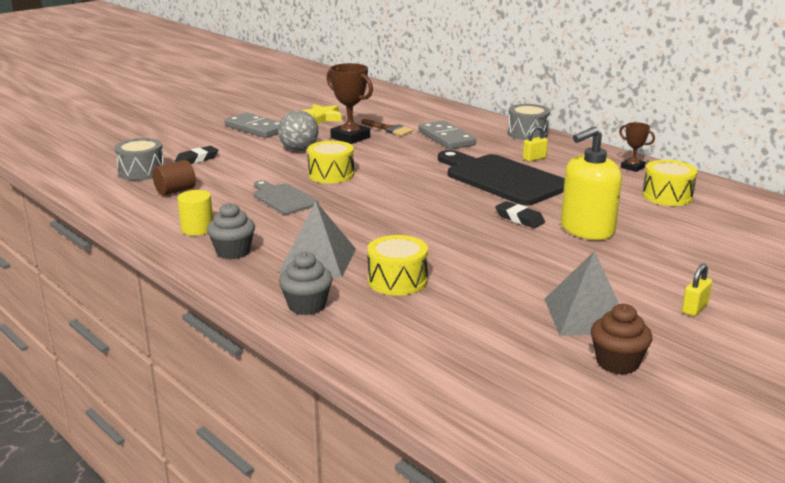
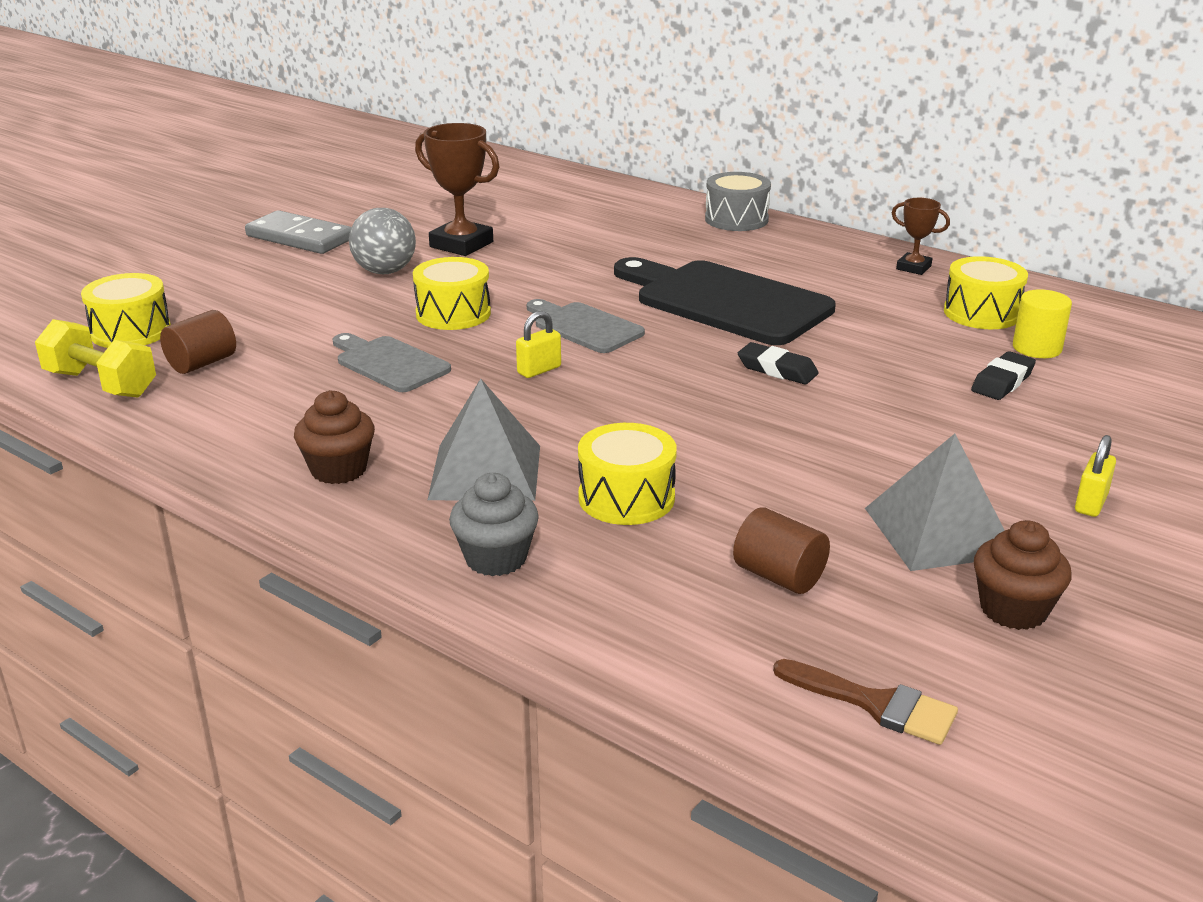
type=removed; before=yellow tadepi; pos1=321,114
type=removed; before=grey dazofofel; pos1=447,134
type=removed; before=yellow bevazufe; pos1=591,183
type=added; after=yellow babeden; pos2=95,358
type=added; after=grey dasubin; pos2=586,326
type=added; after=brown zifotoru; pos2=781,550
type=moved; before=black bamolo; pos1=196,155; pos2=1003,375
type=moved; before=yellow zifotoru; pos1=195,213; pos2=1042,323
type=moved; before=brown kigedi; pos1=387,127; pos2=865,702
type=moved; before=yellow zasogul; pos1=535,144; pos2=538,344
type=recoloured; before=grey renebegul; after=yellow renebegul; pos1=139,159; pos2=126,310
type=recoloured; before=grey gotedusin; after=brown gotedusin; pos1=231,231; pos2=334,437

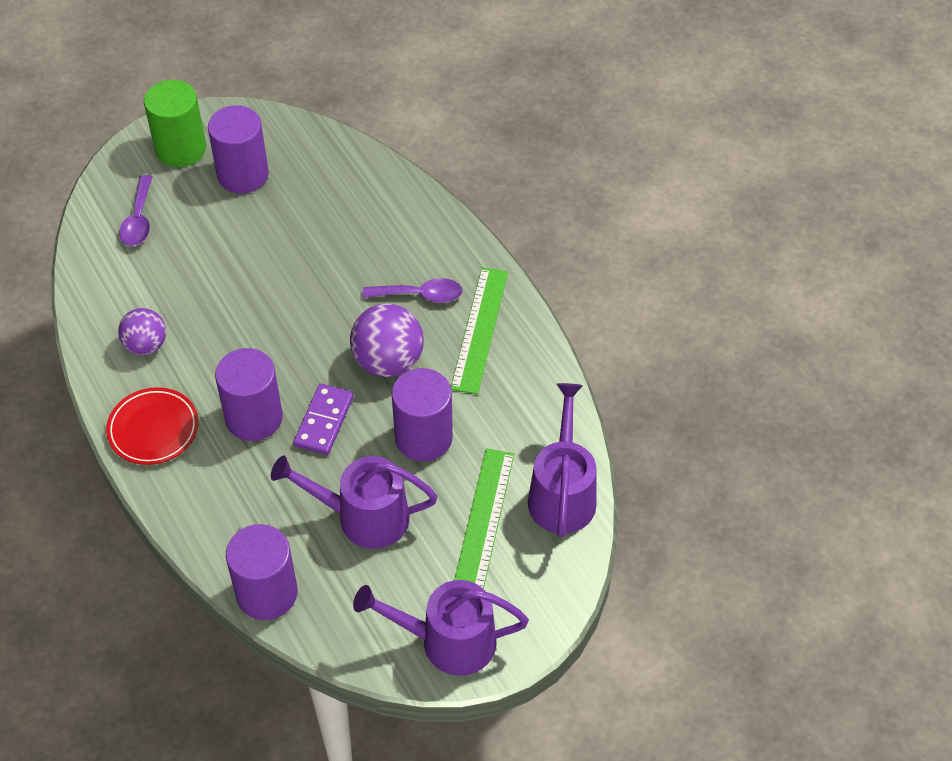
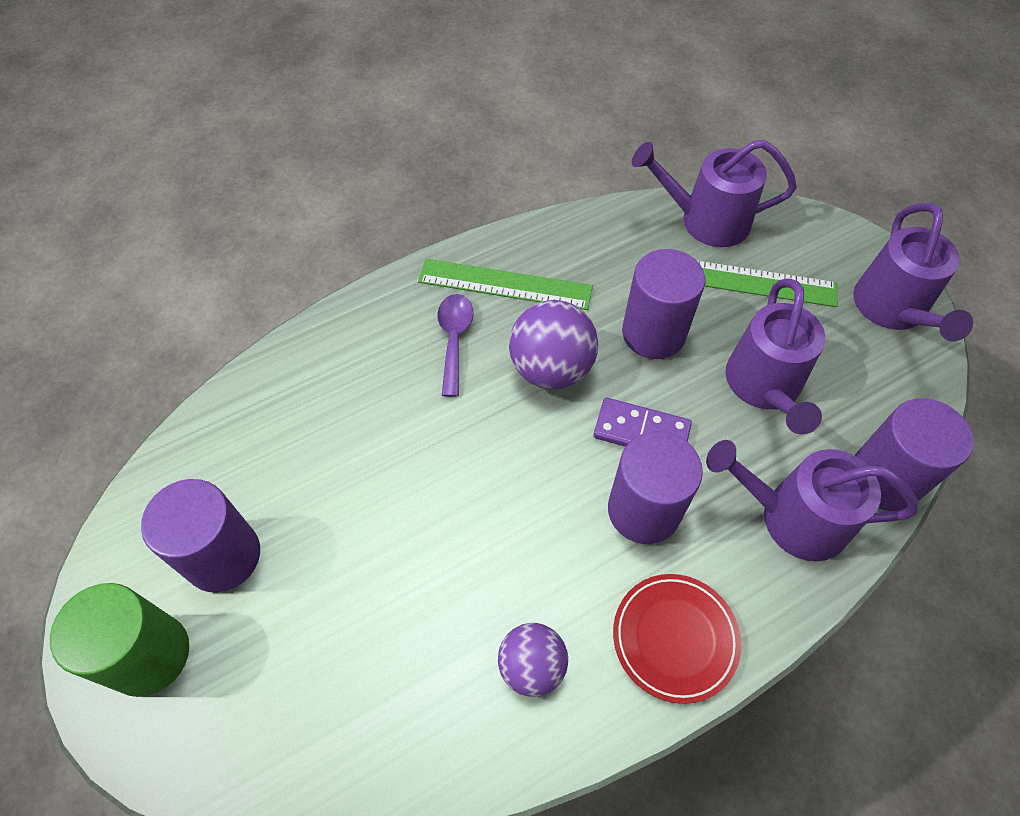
type=removed; before=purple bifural; pos1=135,210
type=added; after=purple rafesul; pos2=812,500

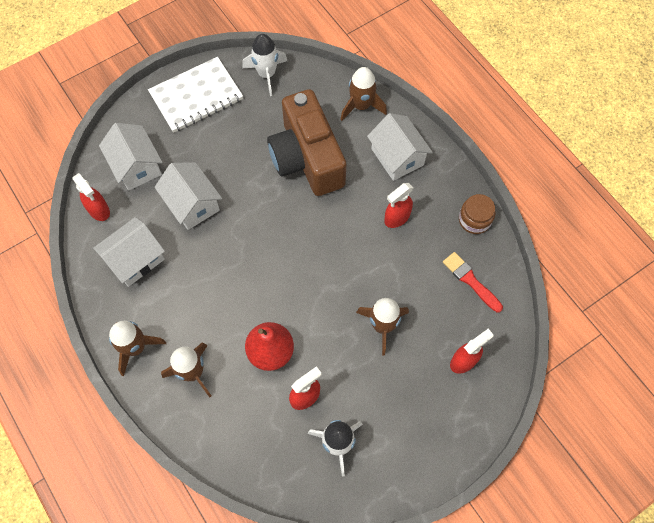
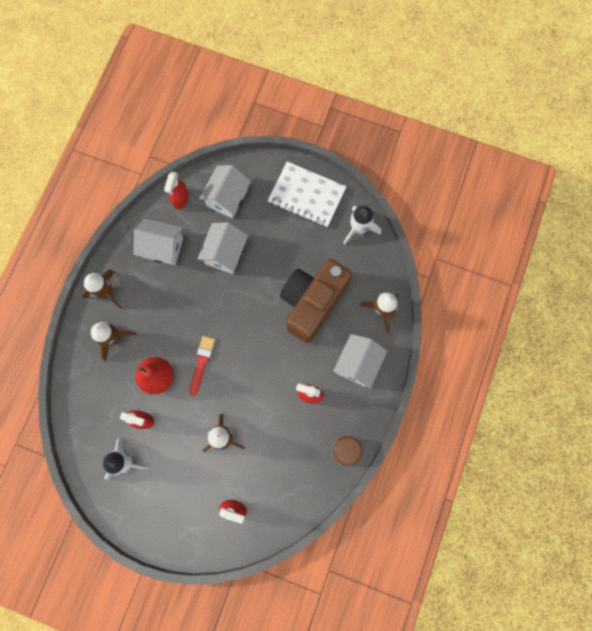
type=moved; before=red kigedi; pos1=473,282; pos2=202,366

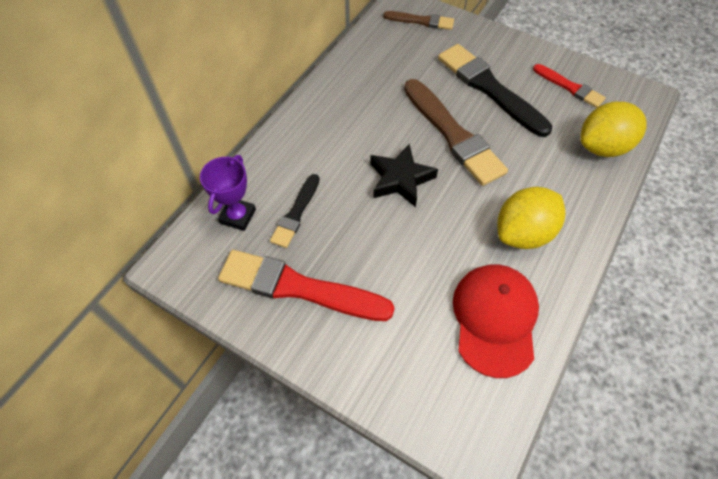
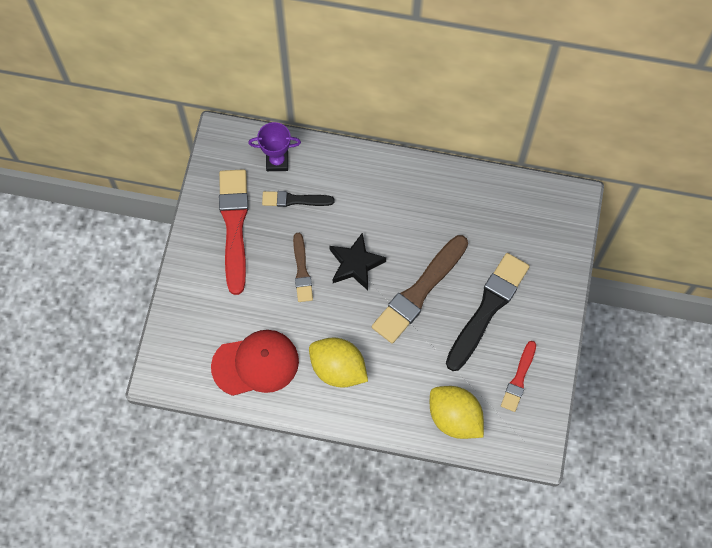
type=moved; before=brown kigedi; pos1=418,20; pos2=303,267

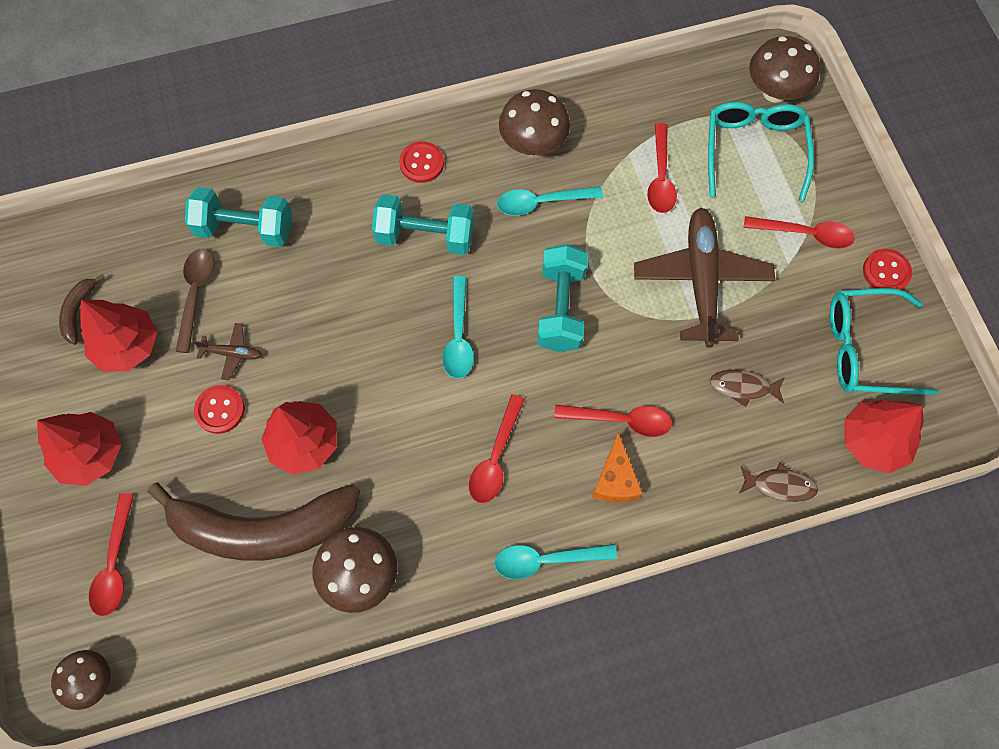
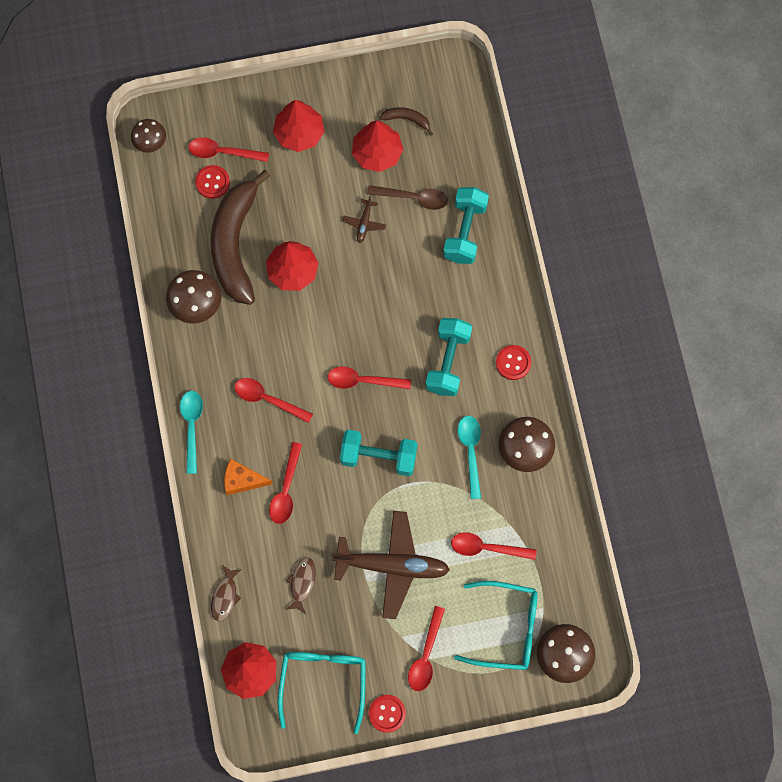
type=moved; before=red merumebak; pos1=219,409; pos2=212,182
type=recoloured; before=turquoise bifural; after=red bifural; pos1=458,327; pos2=369,377

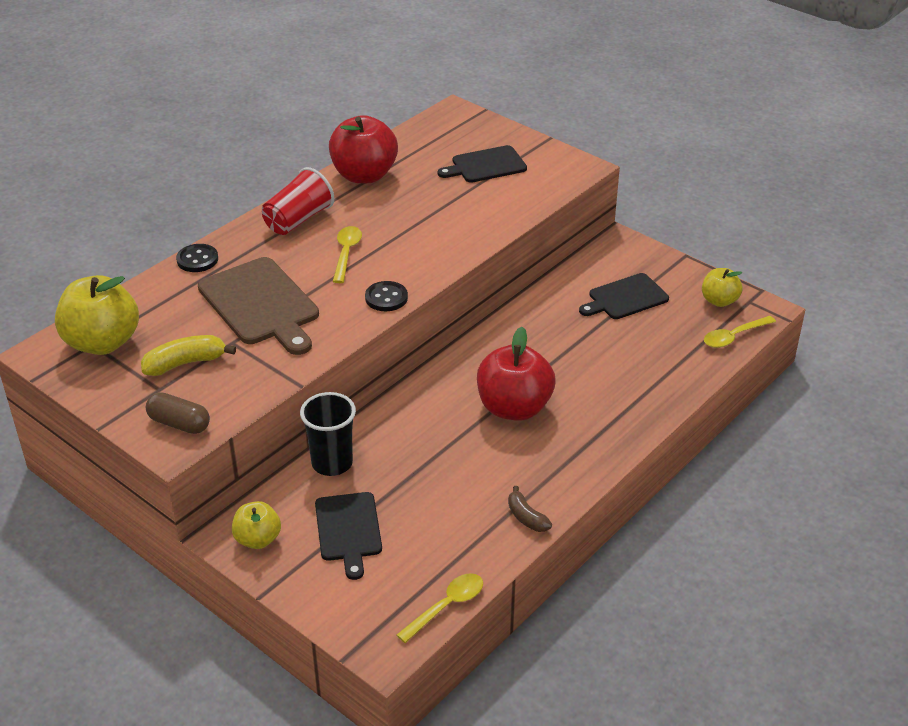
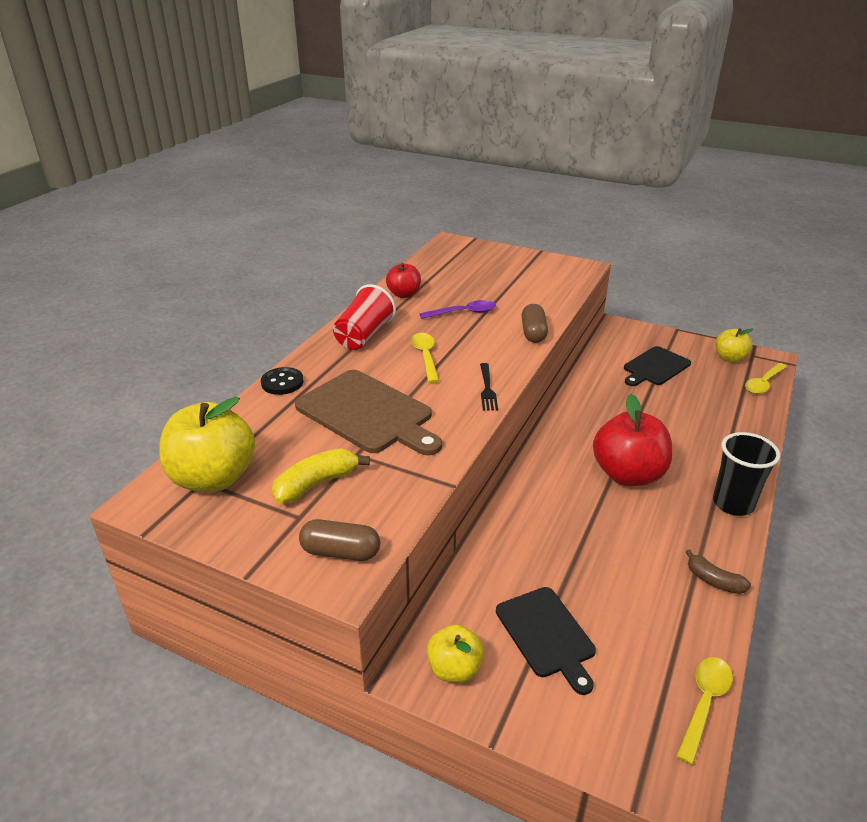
type=removed; before=black dasubin; pos1=482,164
type=added; after=purple bifural; pos2=457,309
type=added; after=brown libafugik; pos2=534,323
type=moved; before=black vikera; pos1=328,434; pos2=746,474
type=replaced; before=black merumebak; after=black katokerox; pos1=386,296; pos2=489,387
type=resized; before=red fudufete; pos1=363,149; pos2=403,280; scale=0.56

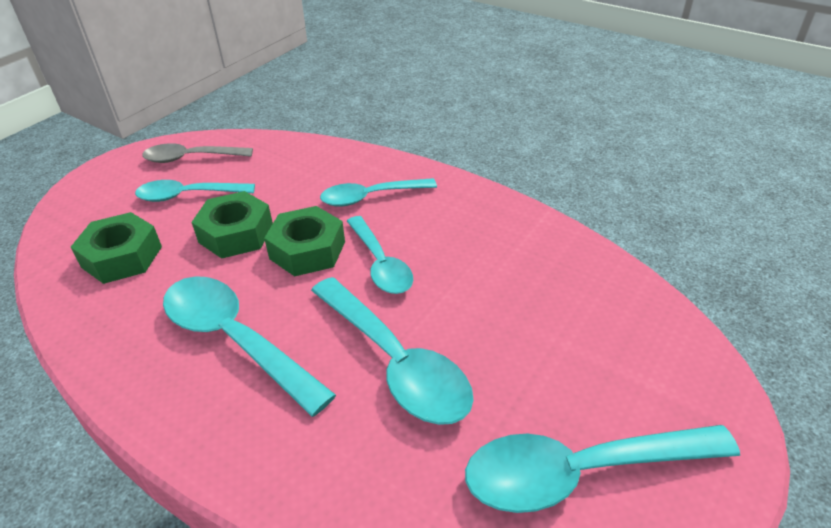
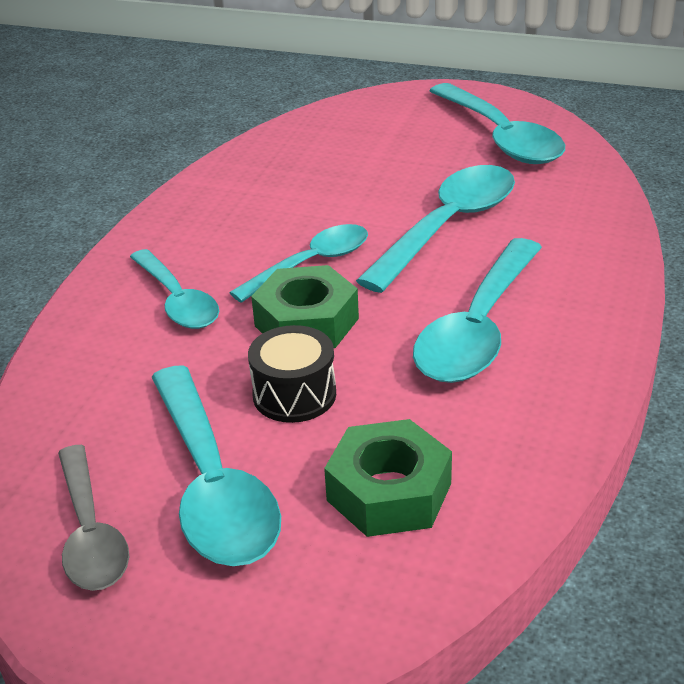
type=replaced; before=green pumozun; after=black renebegul; pos1=232,224; pos2=292,374
type=resized; before=turquoise bifural; pos1=195,191; pos2=216,465; scale=1.53

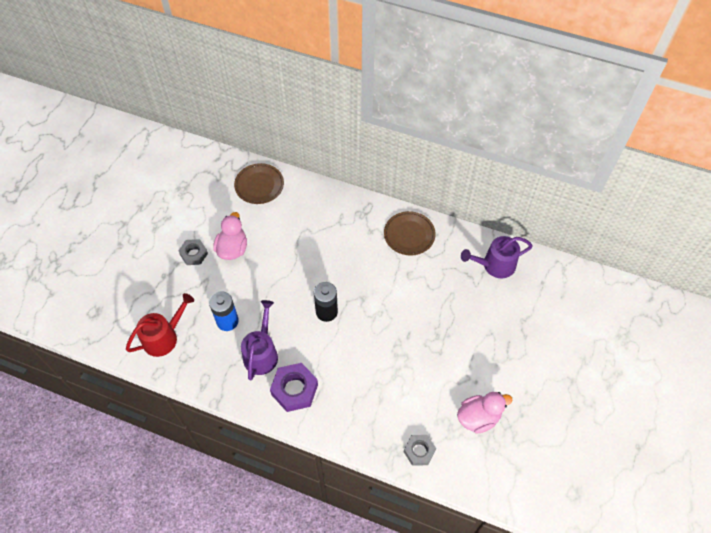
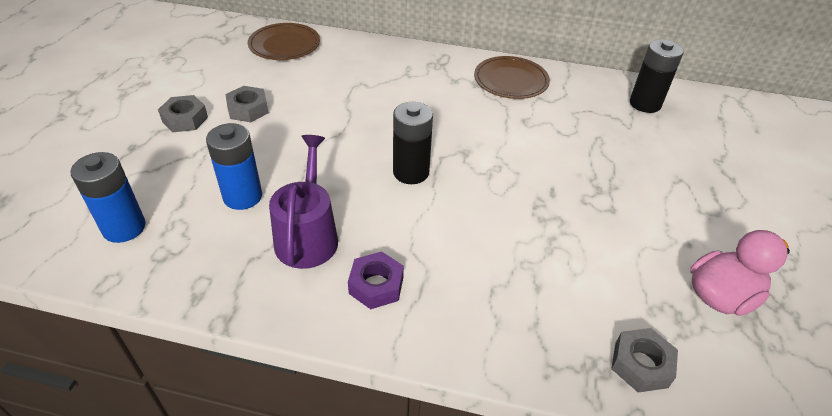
type=replaced; before=red rafesul; after=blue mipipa; pos1=160,325; pos2=108,197
type=replaced; before=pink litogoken; after=grey pumozun; pos1=230,236; pos2=247,104
type=replaced; before=purple rafesul; after=black mipipa; pos1=497,257; pos2=657,76
type=resized; before=purple pumozun; pos1=294,387; pos2=376,280; scale=0.64

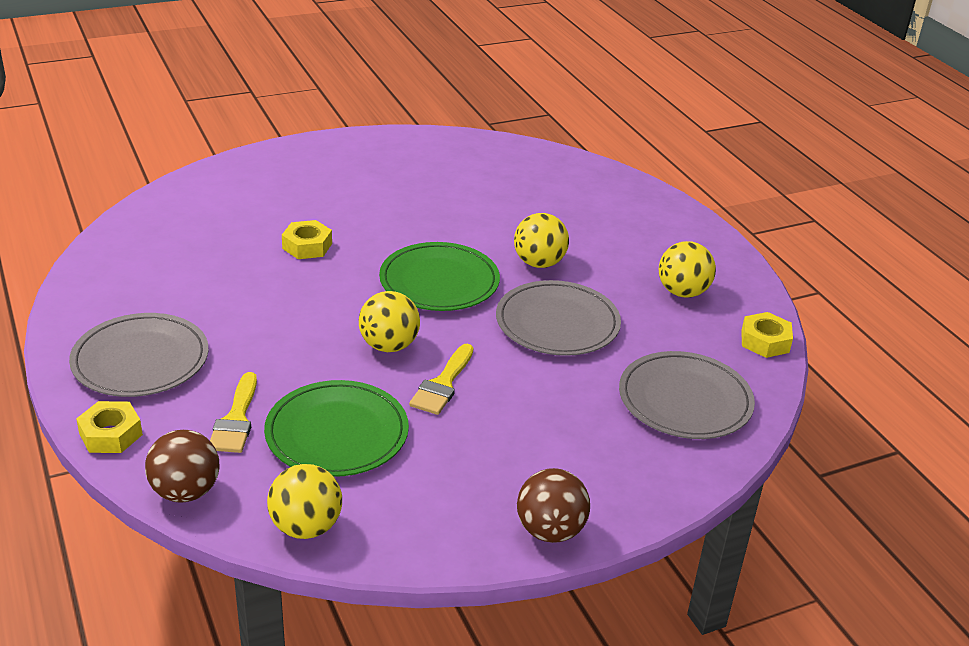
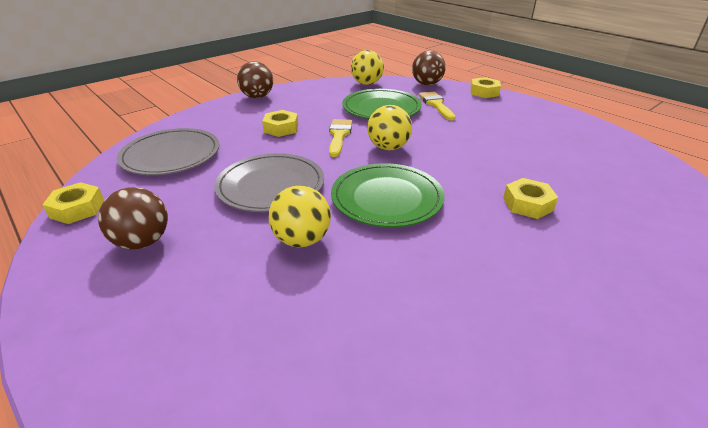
type=removed; before=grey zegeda; pos1=139,355
type=added; after=yellow pumozun; pos2=280,123
type=recoloured; before=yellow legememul; after=brown legememul; pos1=687,269; pos2=133,218

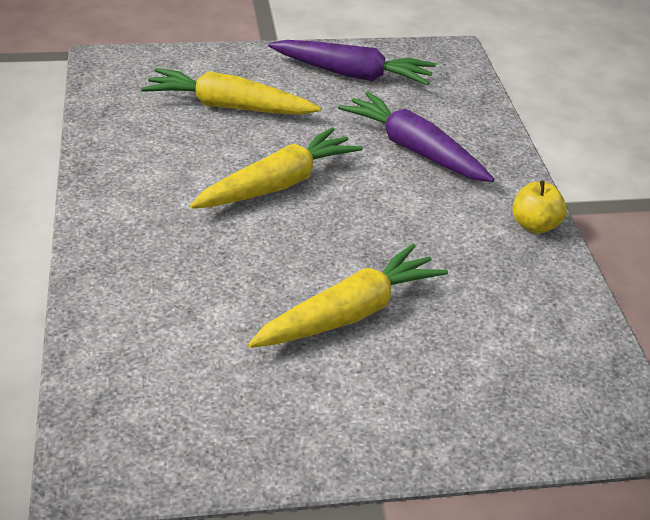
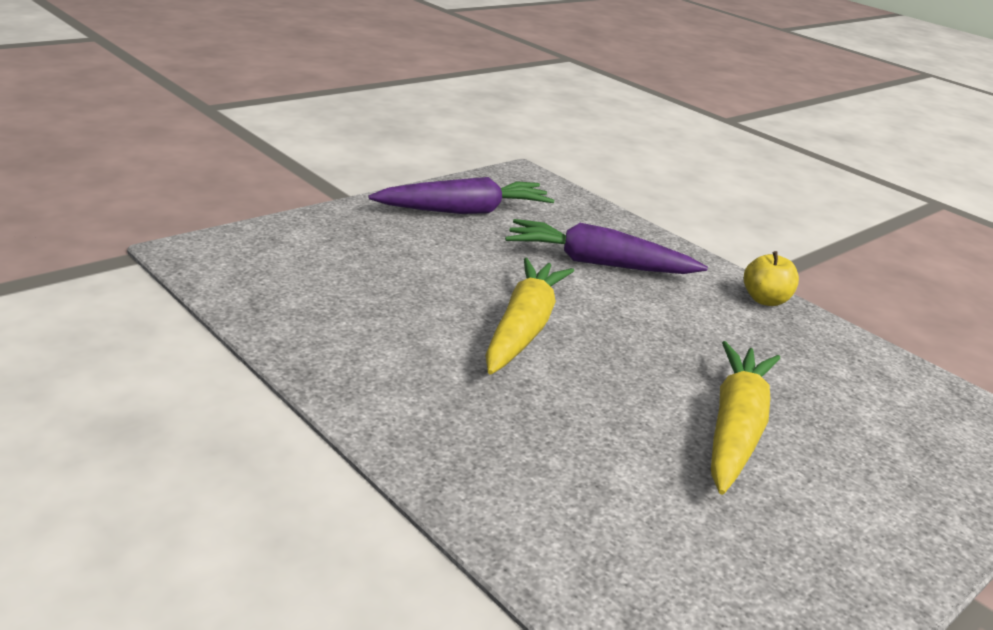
type=removed; before=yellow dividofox; pos1=231,91

